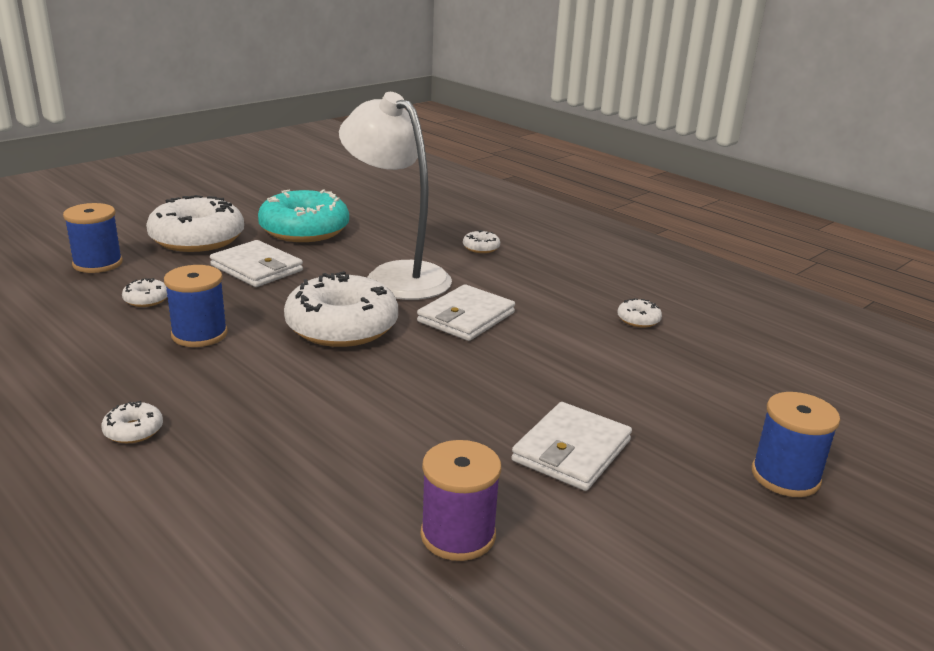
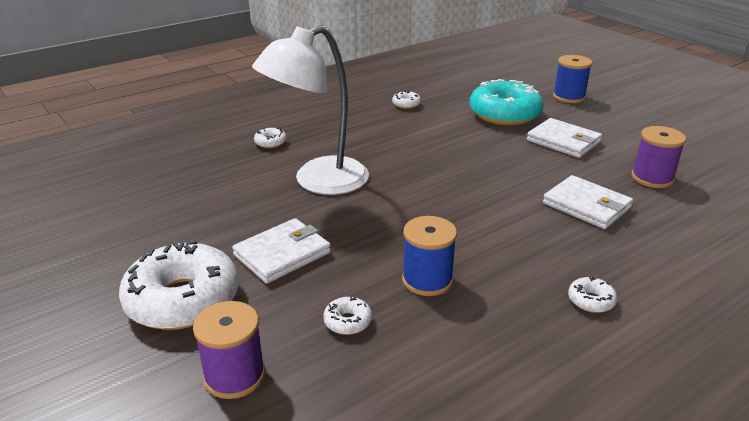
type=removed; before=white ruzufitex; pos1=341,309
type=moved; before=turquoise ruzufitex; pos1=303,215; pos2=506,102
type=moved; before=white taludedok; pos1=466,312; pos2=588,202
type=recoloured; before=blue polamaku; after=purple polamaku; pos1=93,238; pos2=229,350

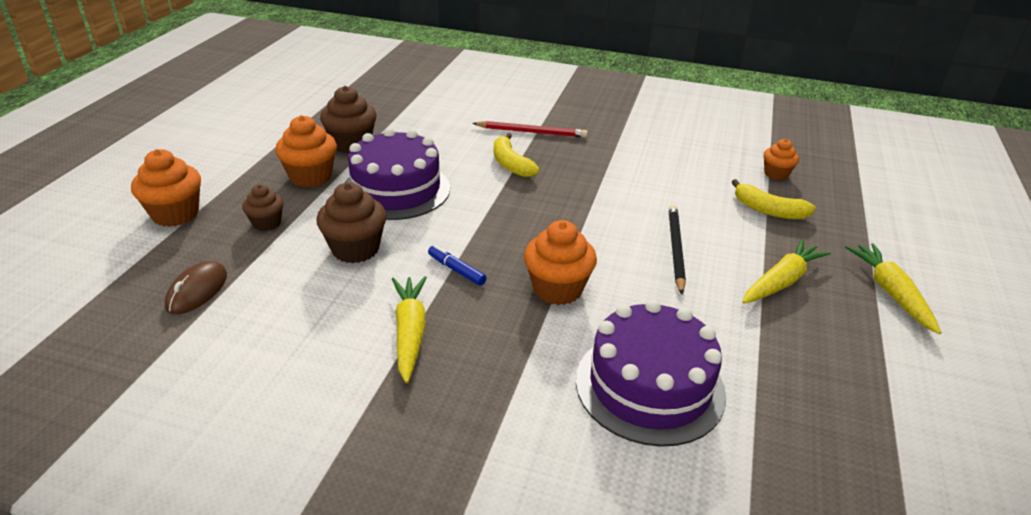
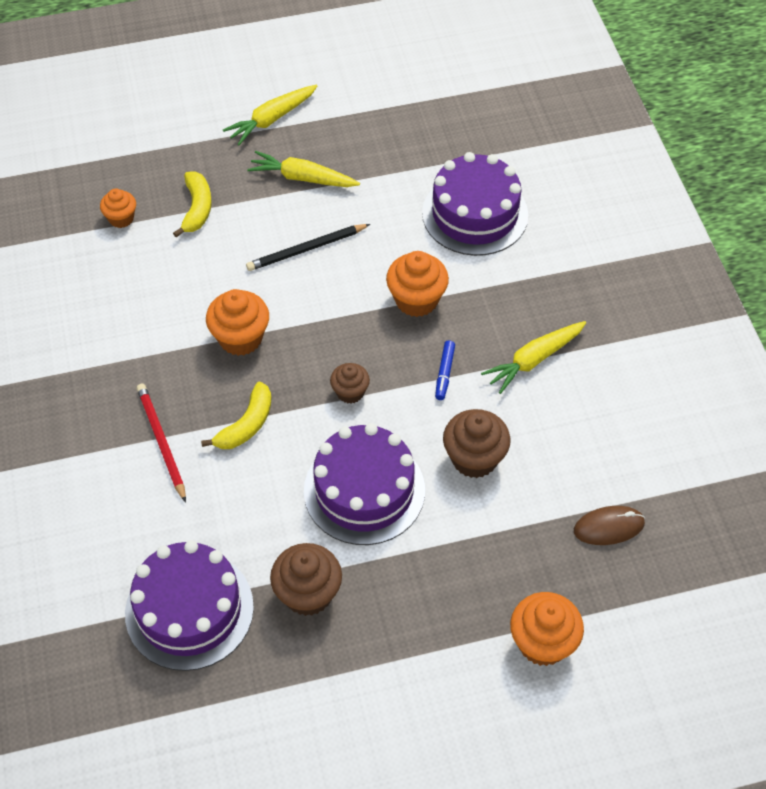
type=added; after=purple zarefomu; pos2=189,605
type=moved; before=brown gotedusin; pos1=263,207; pos2=350,383
type=moved; before=orange gotedusin; pos1=306,151; pos2=237,322

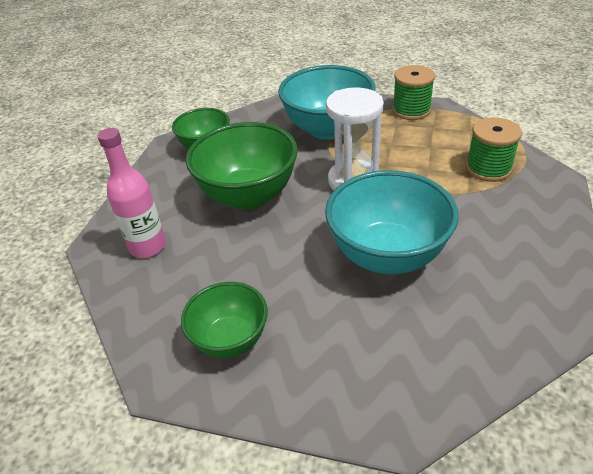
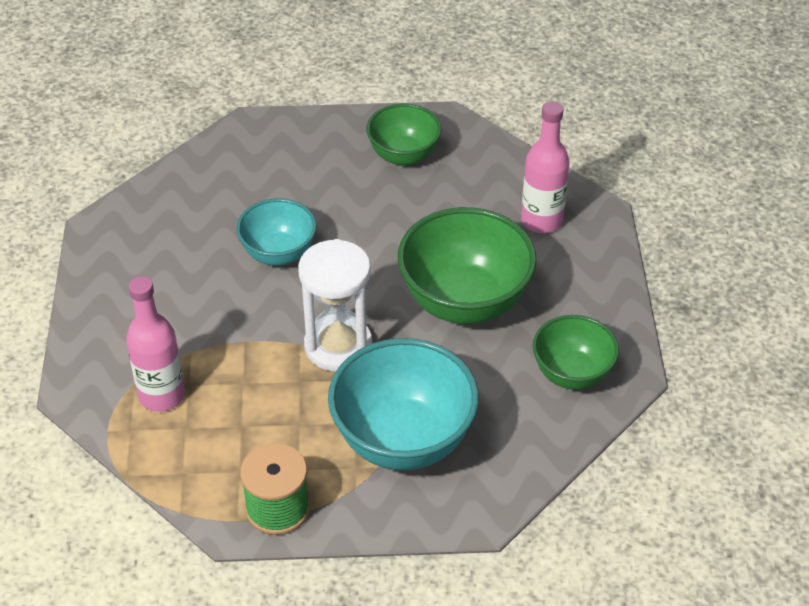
type=replaced; before=green polamaku; after=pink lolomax; pos1=494,149; pos2=155,344
type=resized; before=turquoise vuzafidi; pos1=392,222; pos2=276,232; scale=0.6

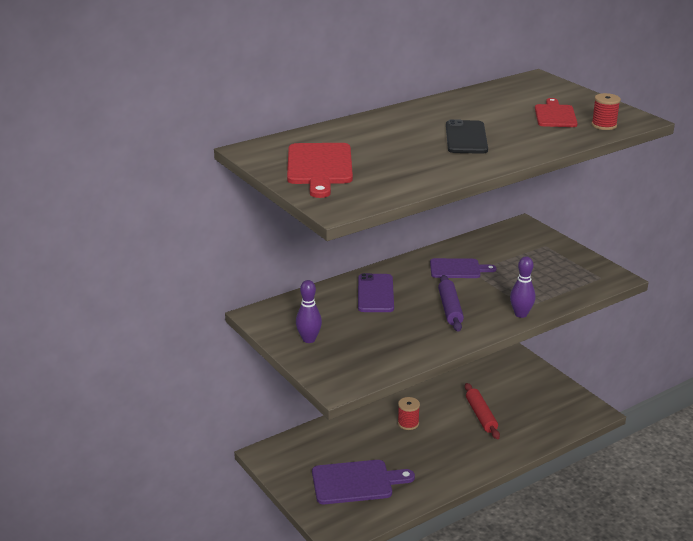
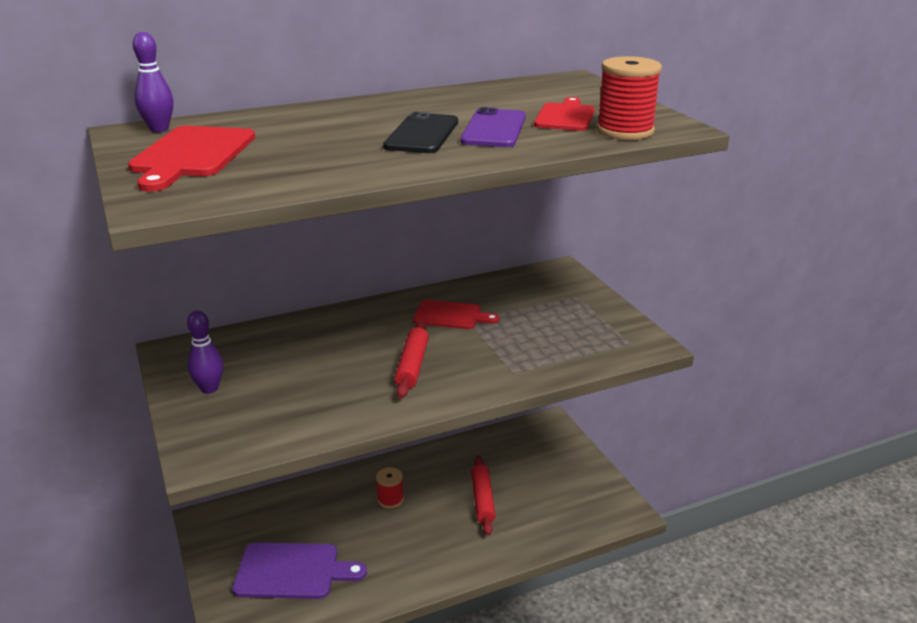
type=moved; before=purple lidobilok; pos1=376,292; pos2=493,127
type=moved; before=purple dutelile; pos1=522,287; pos2=153,82
type=recoloured; before=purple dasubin; after=red dasubin; pos1=463,268; pos2=456,314
type=recoloured; before=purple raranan; after=red raranan; pos1=451,303; pos2=411,359
type=resized; before=red polamaku; pos1=606,111; pos2=629,98; scale=1.62

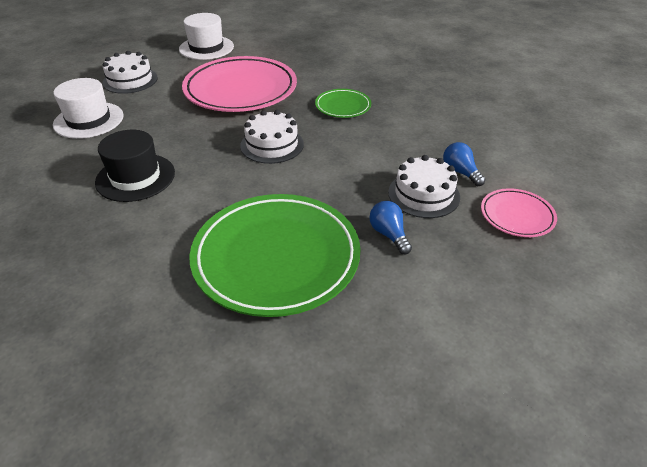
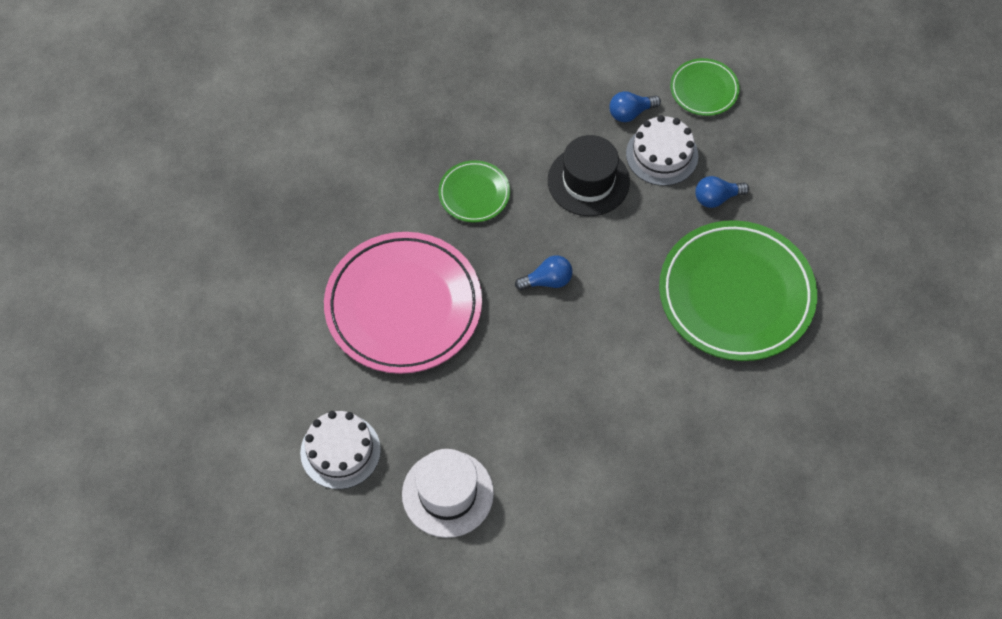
type=removed; before=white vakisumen; pos1=206,36
type=moved; before=black vakisumen; pos1=135,166; pos2=589,175
type=replaced; before=white zarefomu; after=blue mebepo; pos1=272,137; pos2=544,272
type=recoloured; before=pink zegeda; after=green zegeda; pos1=519,212; pos2=705,87

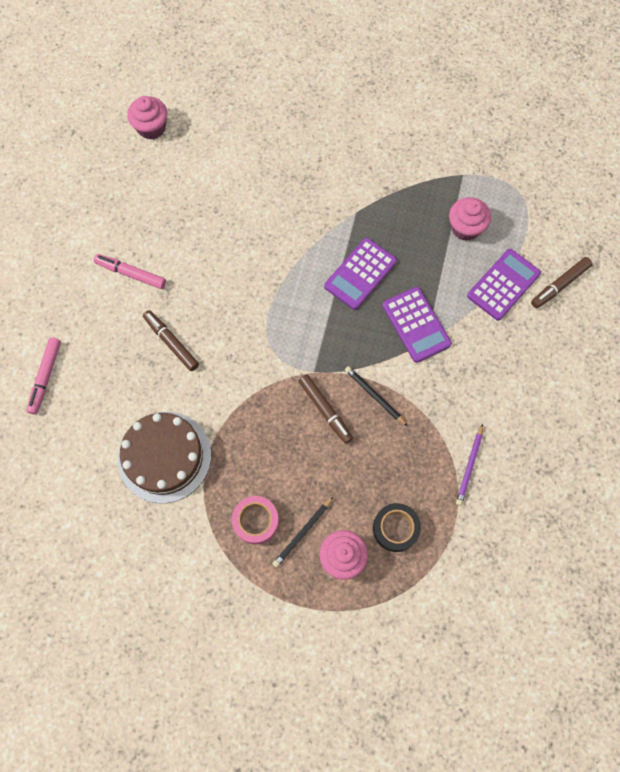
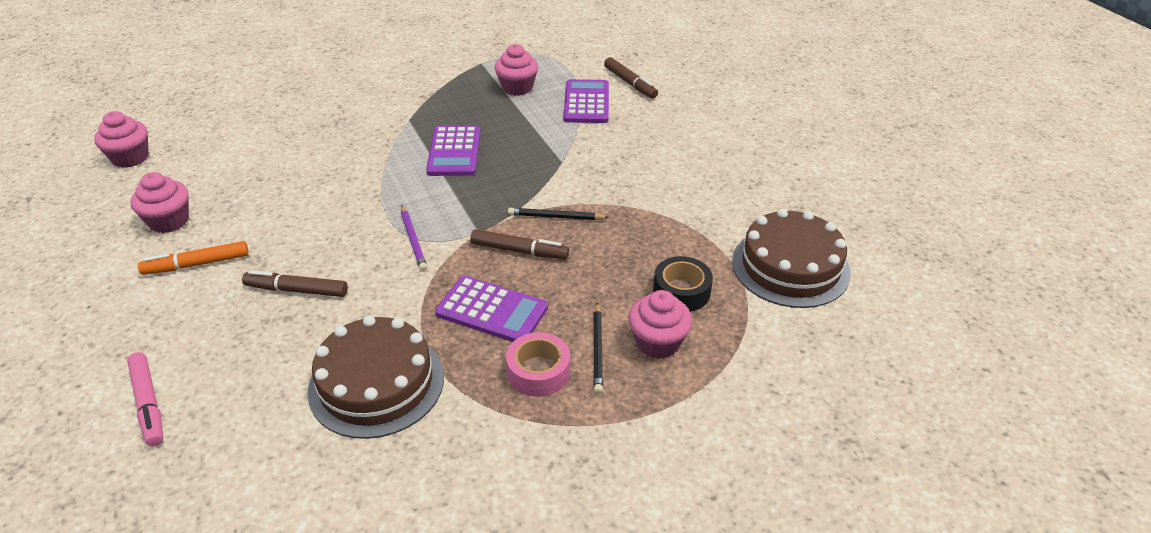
type=added; after=pink gotedusin; pos2=160,202
type=added; after=brown zarefomu; pos2=791,258
type=moved; before=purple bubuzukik; pos1=417,325; pos2=491,309
type=moved; before=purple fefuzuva; pos1=469,465; pos2=414,238
type=recoloured; before=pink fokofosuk; after=orange fokofosuk; pos1=130,271; pos2=193,258
type=turned; before=brown fokofosuk; pos1=561,282; pos2=631,78; turn=-45

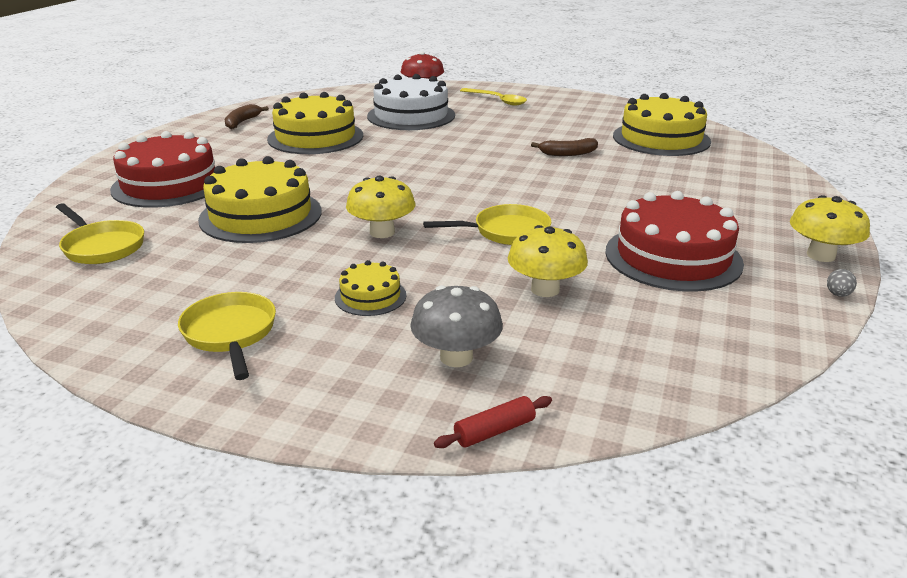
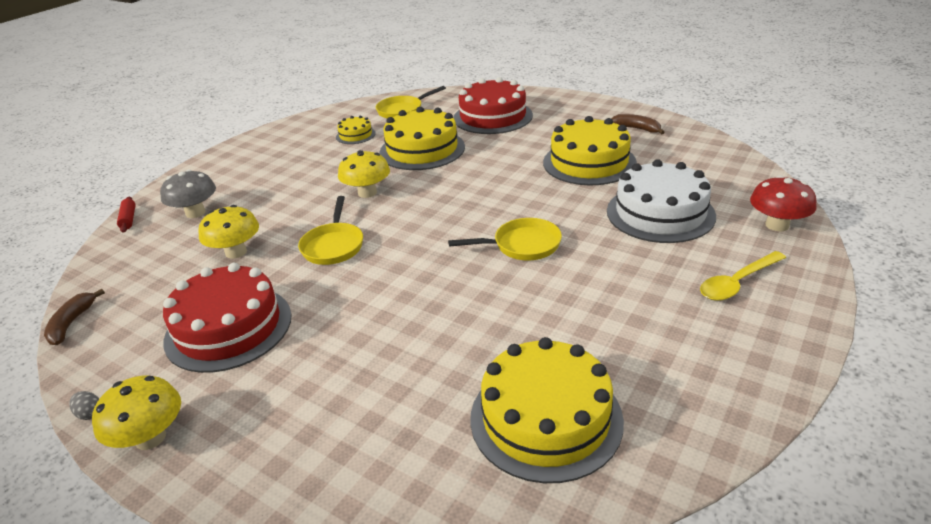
type=moved; before=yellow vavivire; pos1=227,336; pos2=505,239
type=moved; before=yellow zarefomu; pos1=370,288; pos2=356,130
type=moved; before=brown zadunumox; pos1=564,147; pos2=74,317

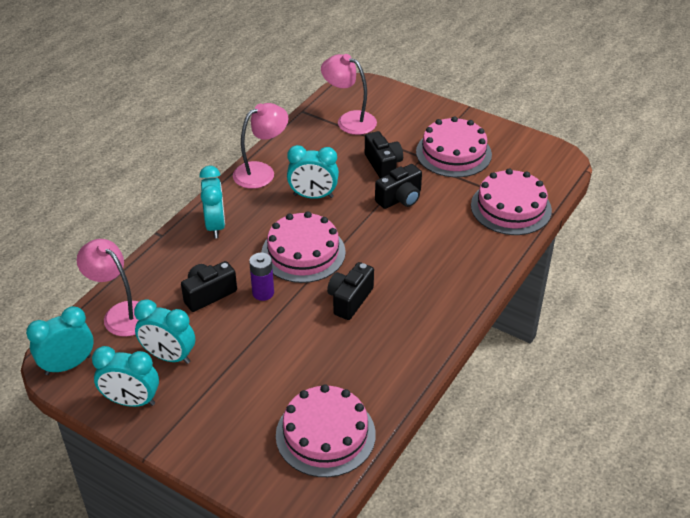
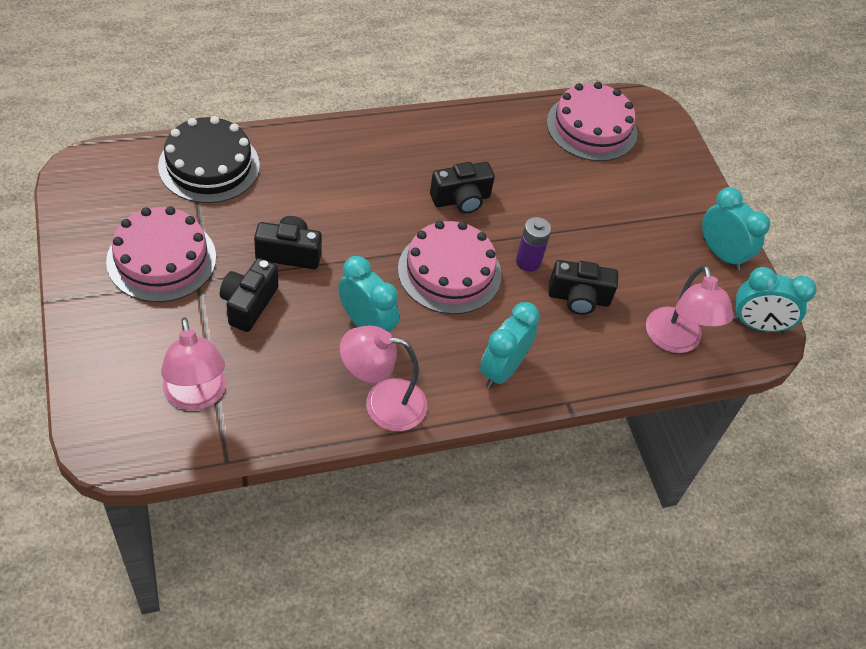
type=removed; before=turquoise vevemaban; pos1=164,331
type=recoloured; before=pink zarefomu; after=black zarefomu; pos1=511,202; pos2=209,159

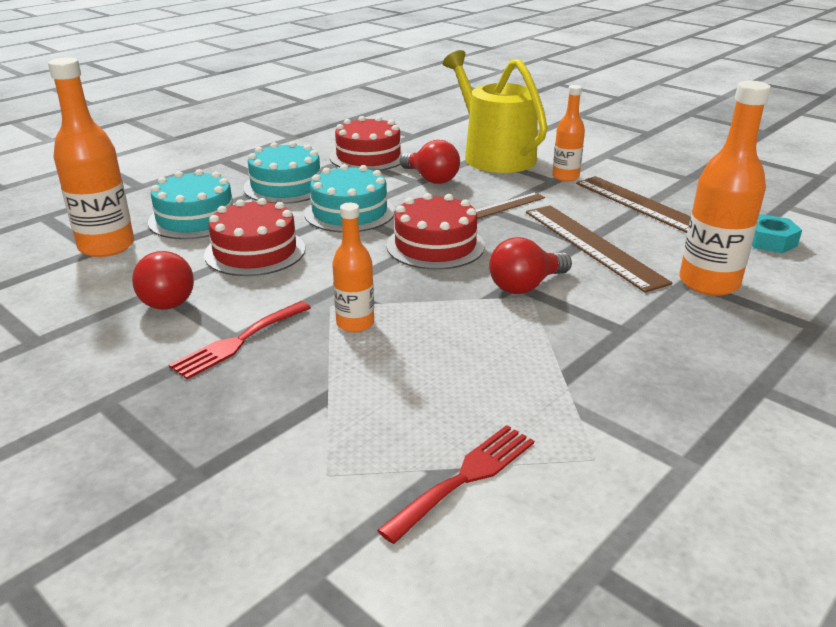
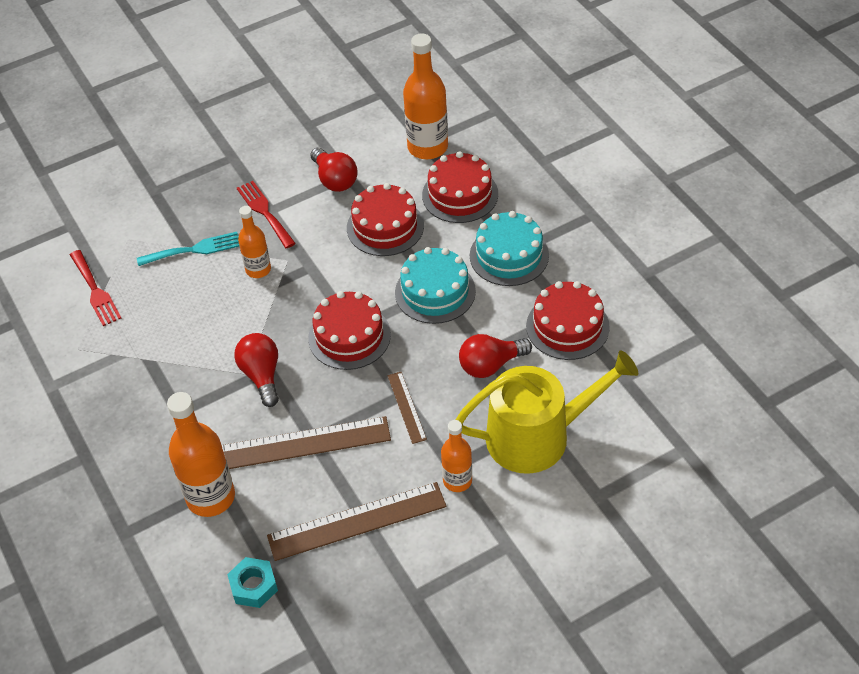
type=added; after=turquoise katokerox; pos2=188,249
type=recoloured; before=turquoise zarefomu; after=red zarefomu; pos1=191,204; pos2=460,187
type=turned; before=red mebepo; pos1=163,280; pos2=334,170; turn=-120

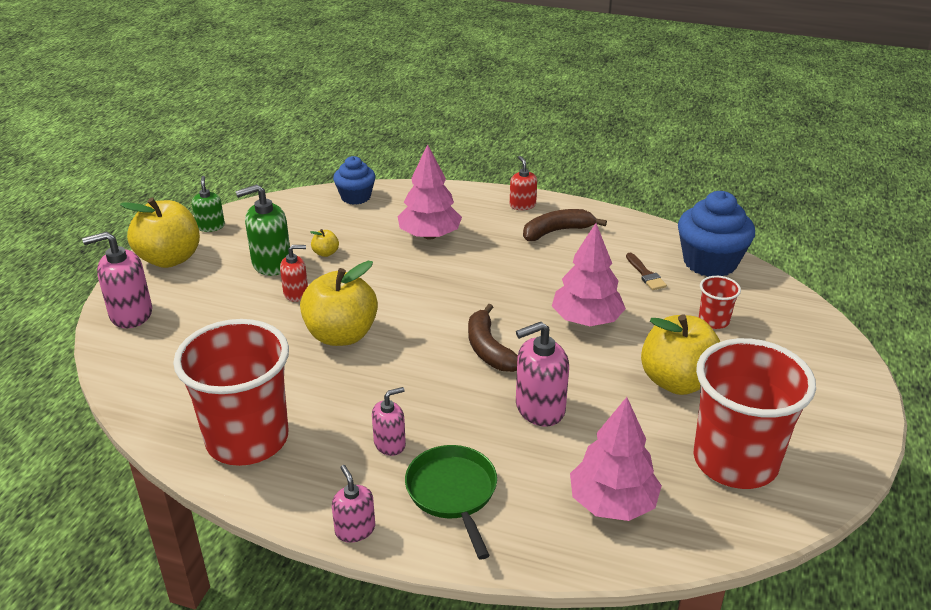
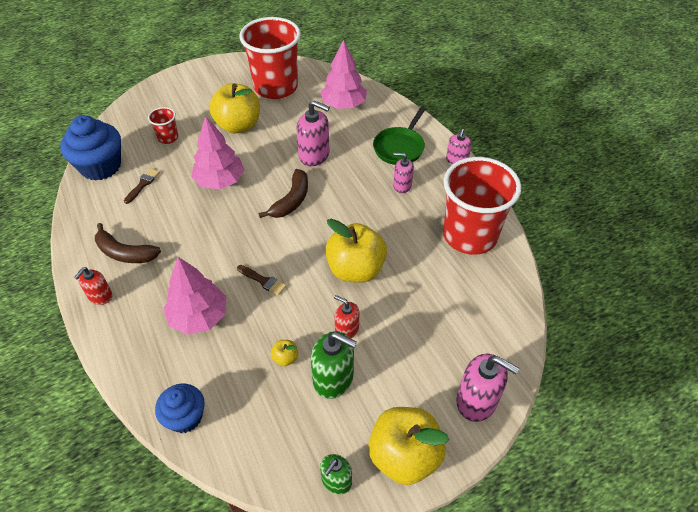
type=added; after=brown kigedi; pos2=261,280

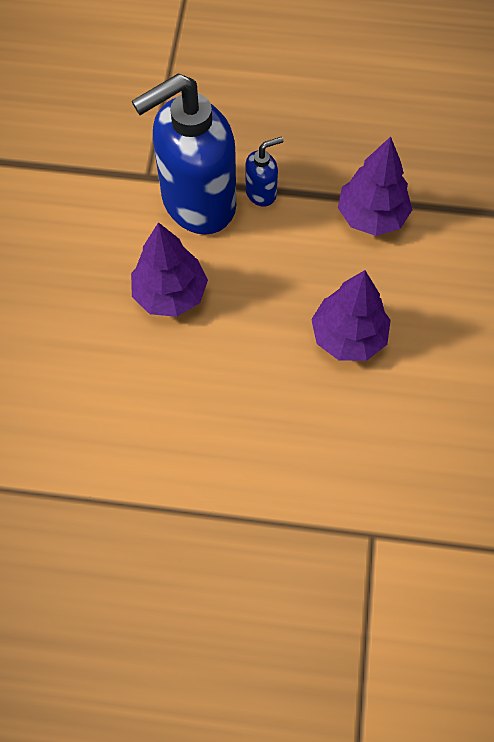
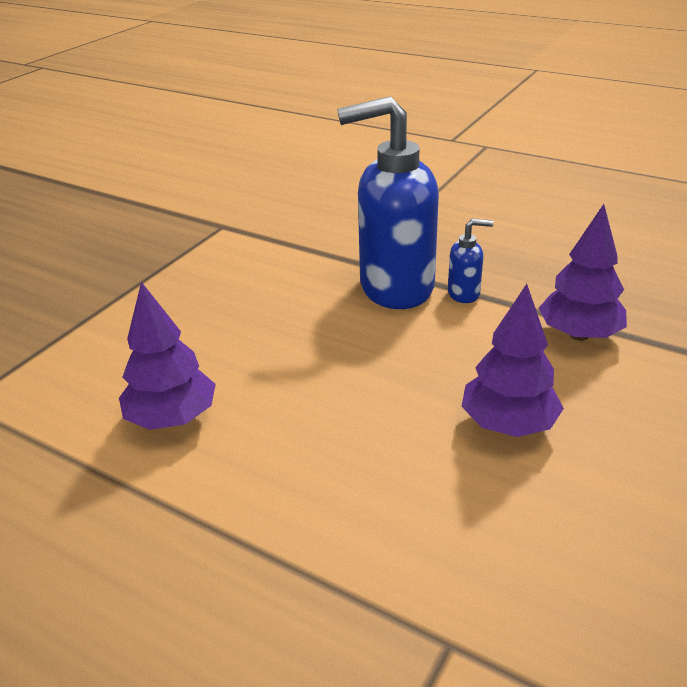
type=moved; before=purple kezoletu; pos1=169,269; pos2=167,356

